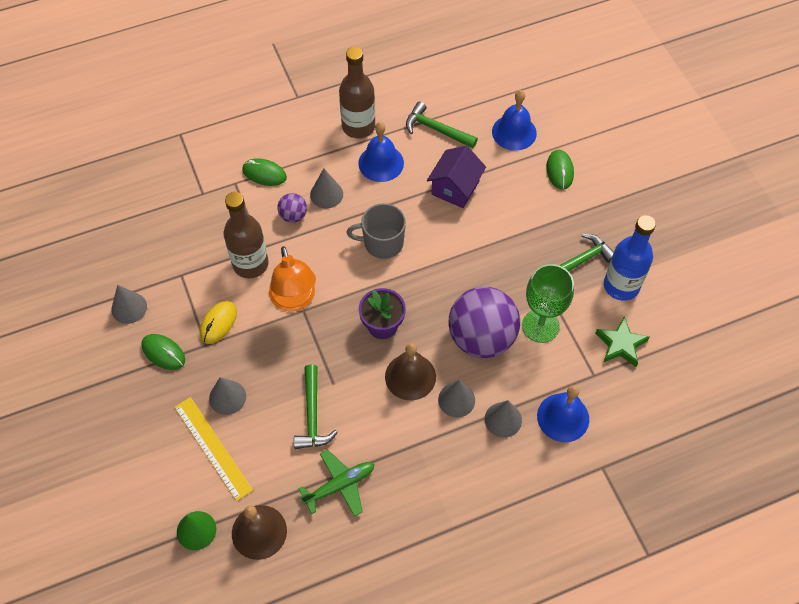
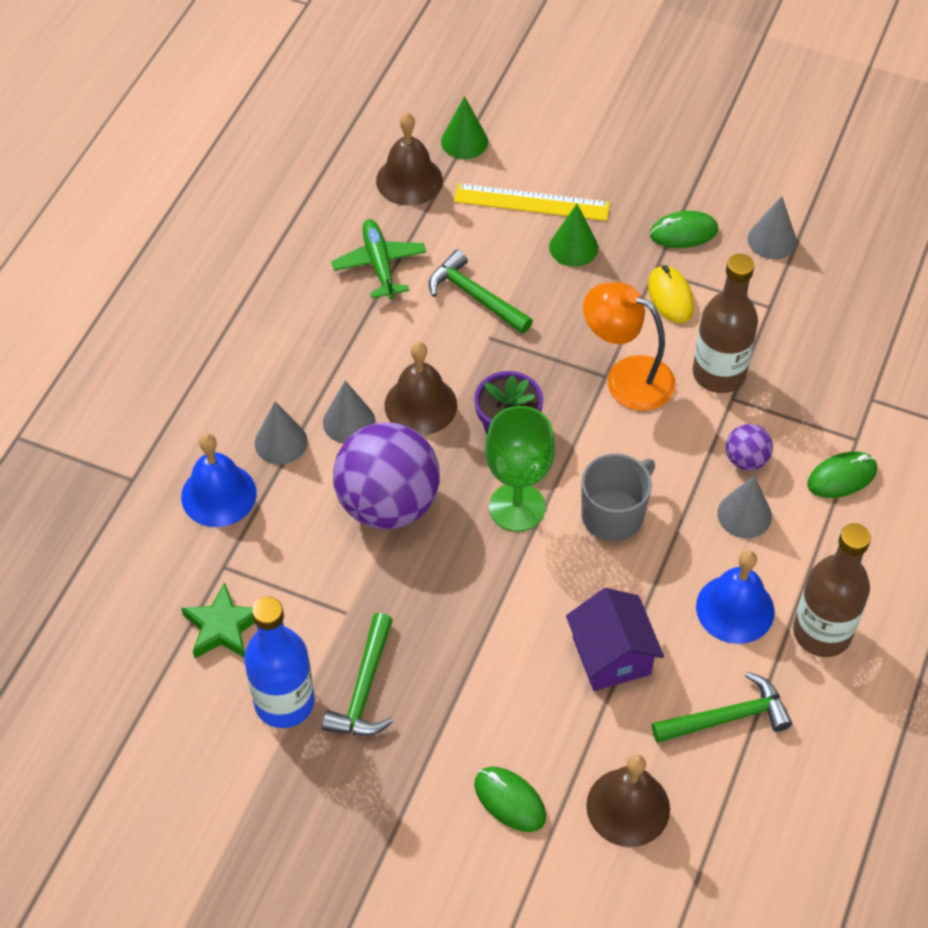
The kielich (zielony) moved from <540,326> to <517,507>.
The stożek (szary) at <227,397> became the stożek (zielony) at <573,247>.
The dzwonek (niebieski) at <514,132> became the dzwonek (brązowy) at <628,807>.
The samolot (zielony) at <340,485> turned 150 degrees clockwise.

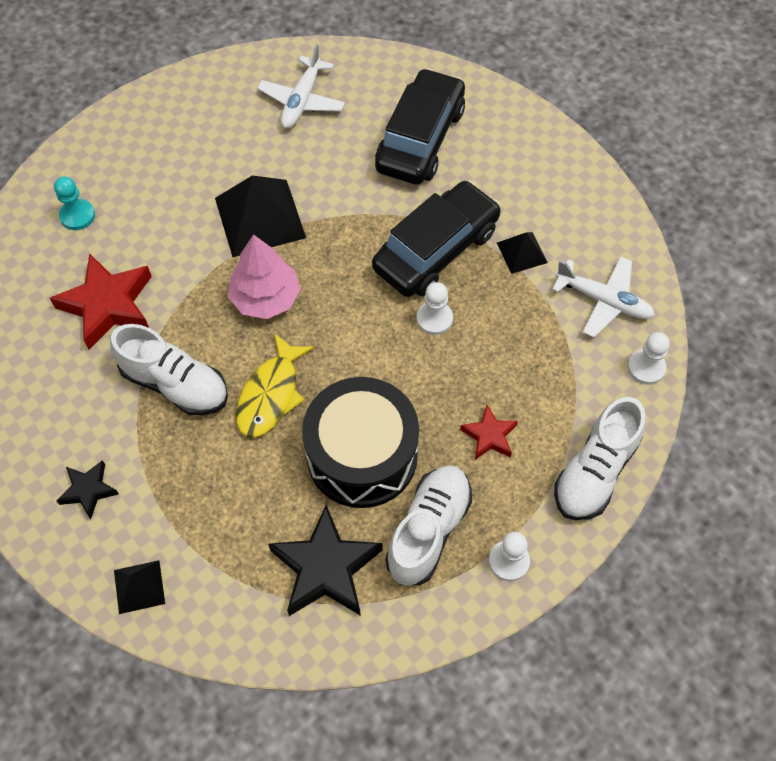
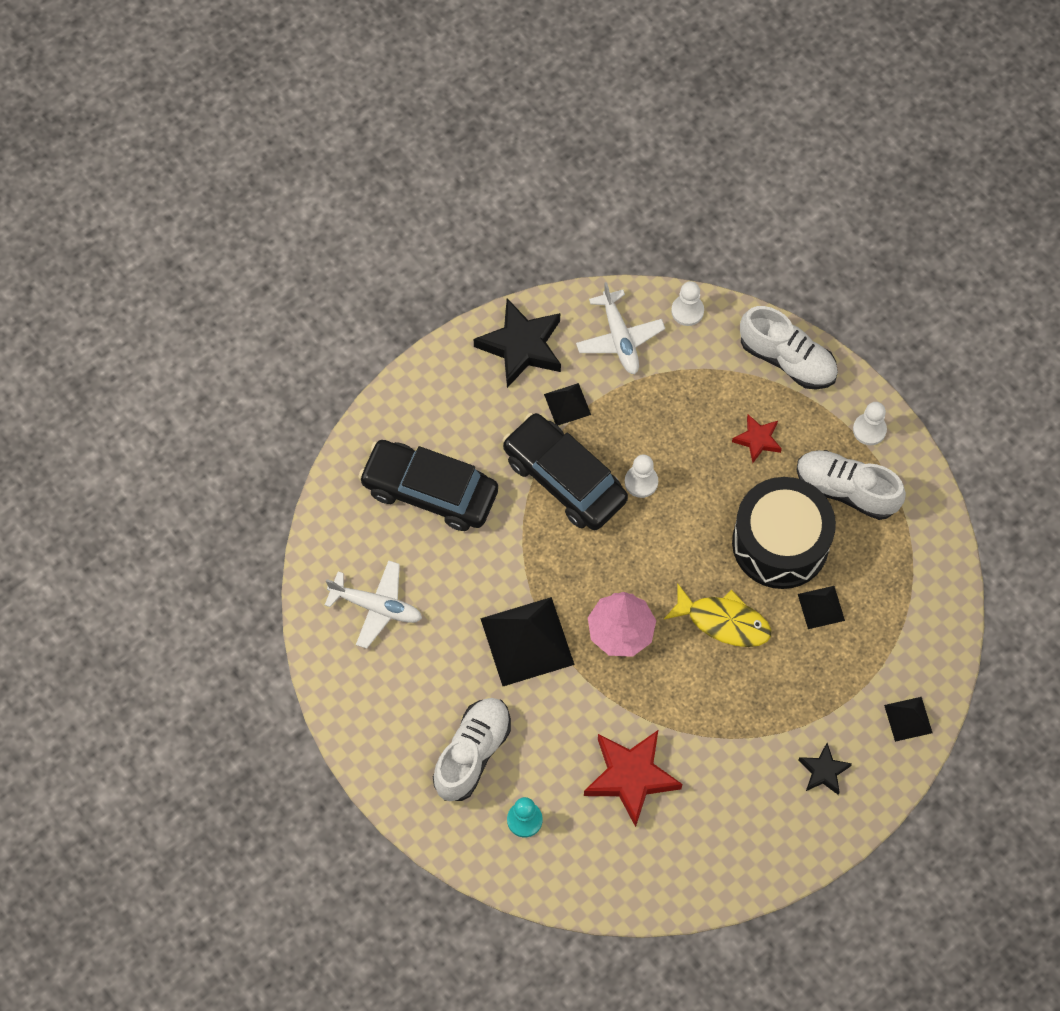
The piramida (czarny) at <821,607> appeared.
The but (biały) moved from <175,384> to <472,753>.
The gwiazda (czarny) moved from <325,568> to <521,346>.
The samolot (biały) at <604,301> turned 135 degrees clockwise.

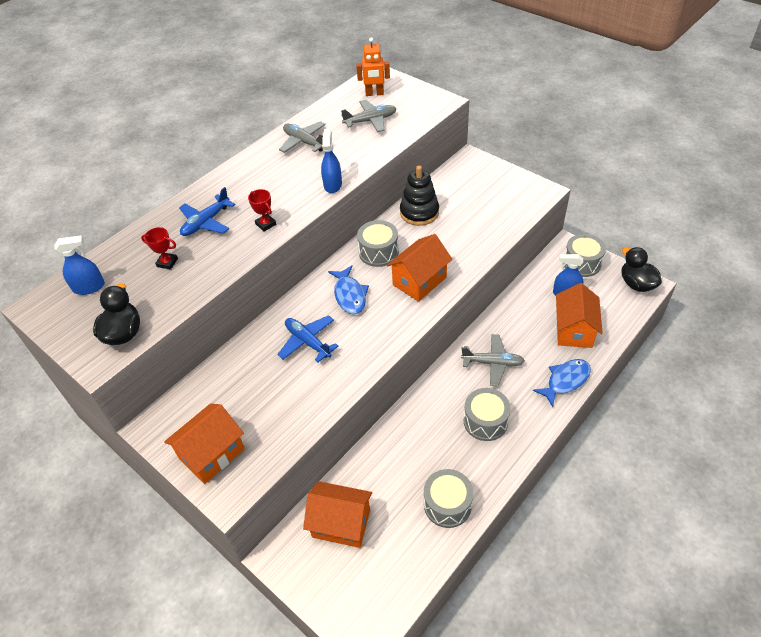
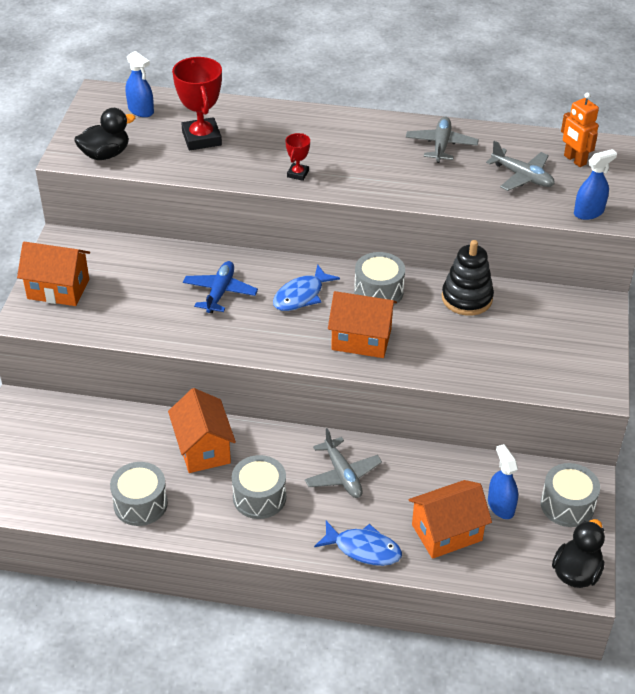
The samolot (niebieski) at <206,222> disappeared.
The domek (pomarańczowy) moved from <341,523> to <203,448>.
The spryskiwacz (niebieski) moved from <332,185> to <588,212>.
The puchar (czerwony) at <167,262> changed to 2.00 times the size.

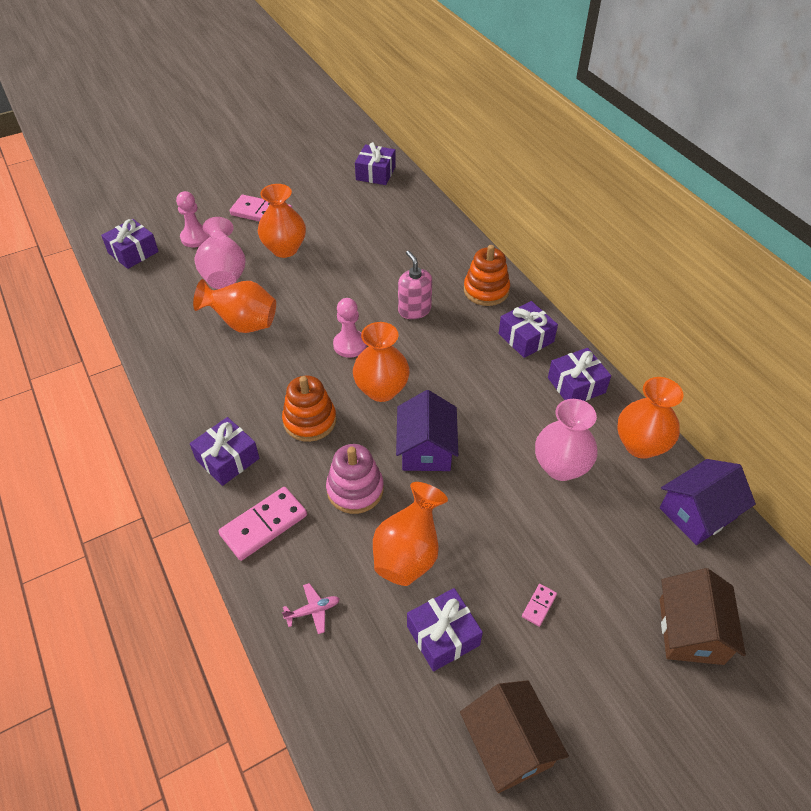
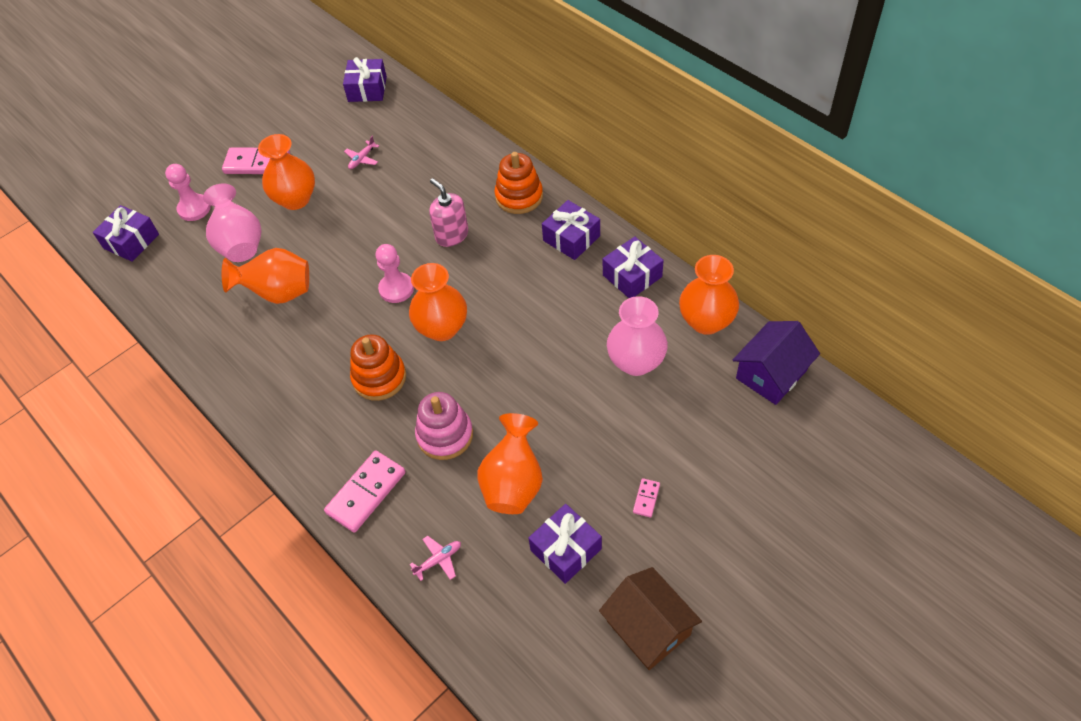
The prezent (fioletowy) at <227,459> disappeared.
The domek (fioletowy) at <426,449> disappeared.
The domek (brązowy) at <691,631> disappeared.
The samolot (różowy) at <362,159> appeared.

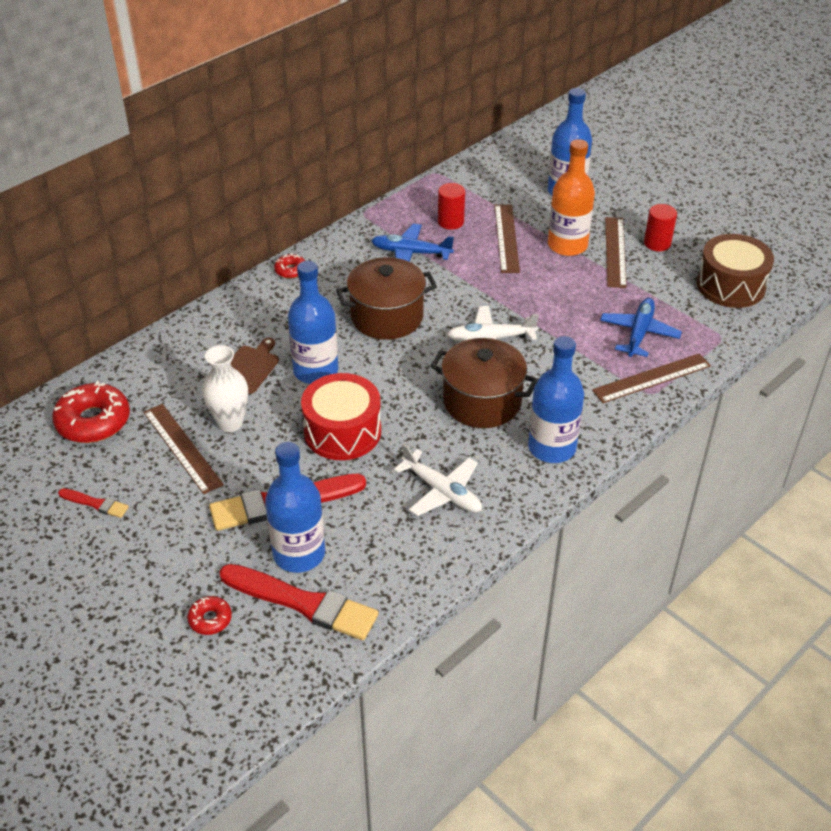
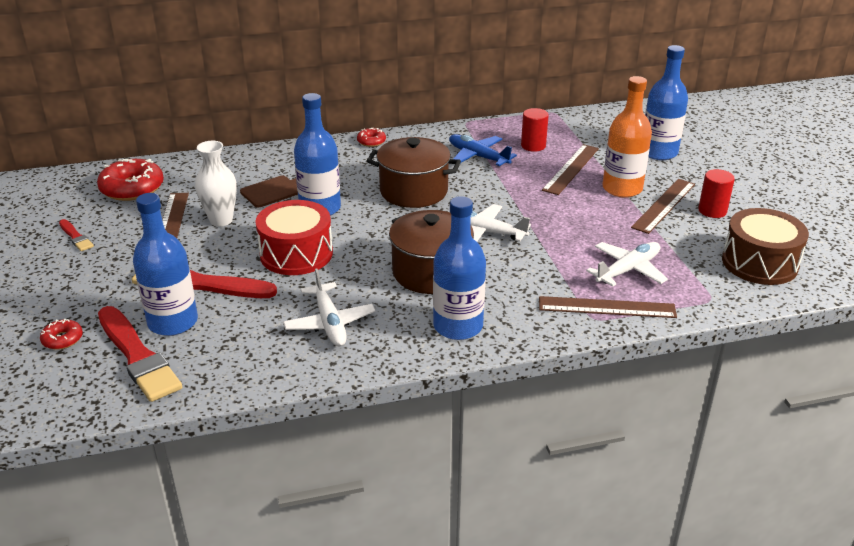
The samolot (niebieski) at <639,333> became the samolot (biały) at <628,270>.

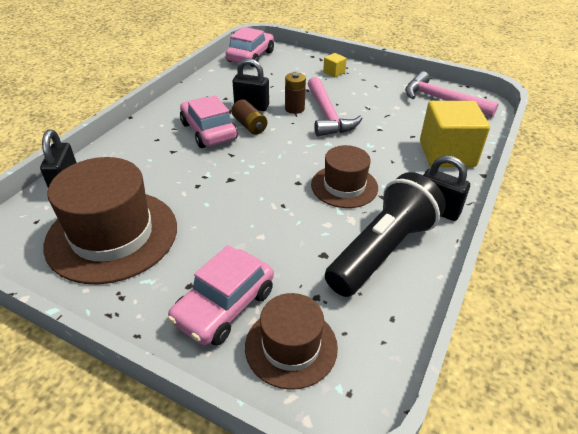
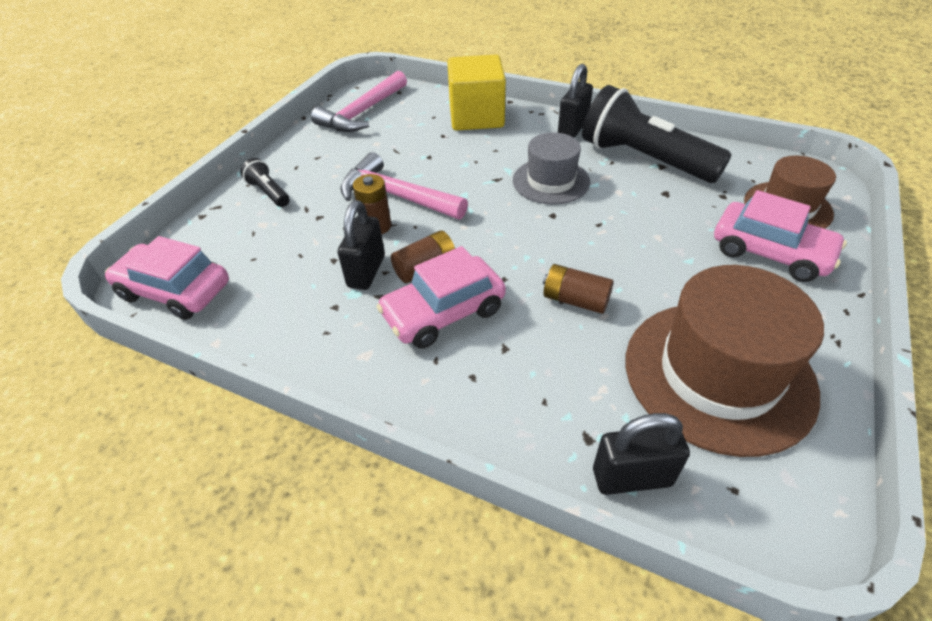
The bateria (brązowy) at <575,300> appeared.
The sześcian (żółty) at <334,72> was replaced by the latarka (czarny) at <269,192>.
The kapelusz (brązowy) at <344,186> became the kapelusz (szary) at <551,181>.
The młotek (różowy) at <327,115> turned 135 degrees counterclockwise.

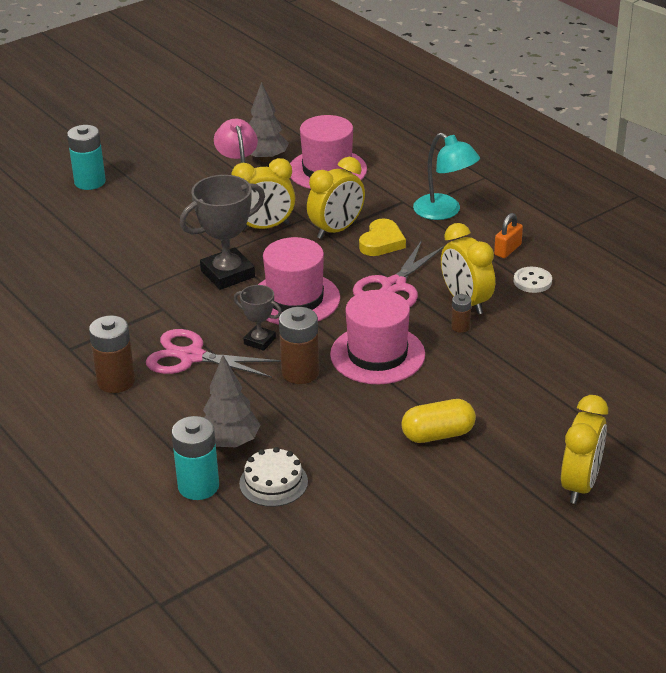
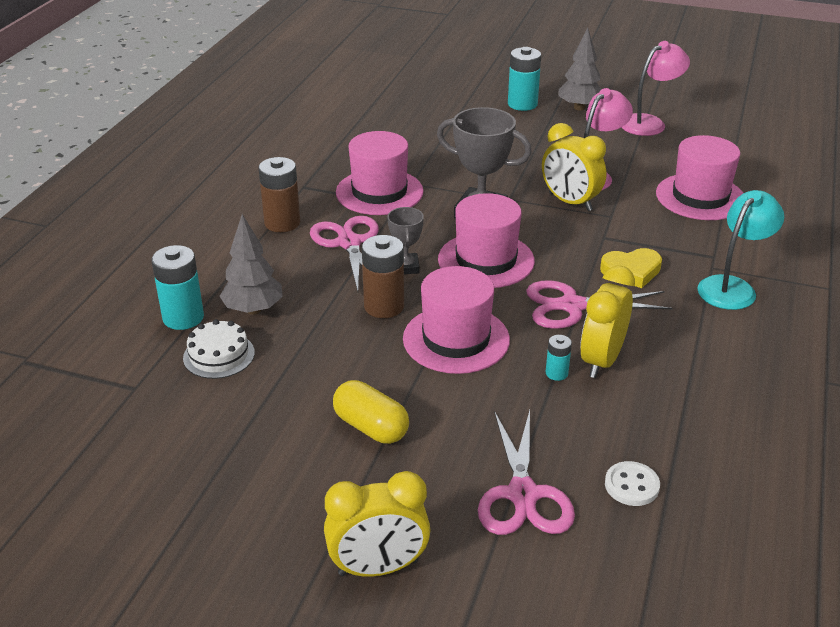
The budzik (żółty) at <336,230> disappeared.
The kłódka (pomarańczowy) at <507,250> disappeared.
The kapelusz (różowy) at <379,192> appeared.
The nożyczki (różowy) at <523,495> appeared.
The lampka (różowy) at <649,123> appeared.
The drzewko (szary) moved from <265,159> to <579,108>.
The guzik (biały) moved from <532,281> to <631,485>.
The bateria (brązowy) at <460,327> became the bateria (turkusowy) at <556,373>.
The lampka (turkusowy) at <444,212> turned 150 degrees counterclockwise.

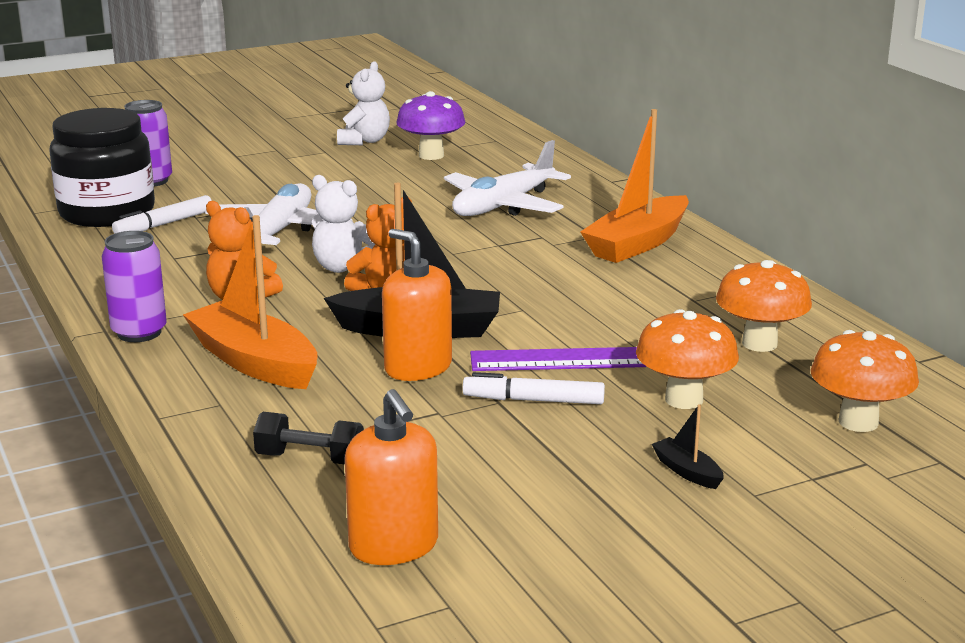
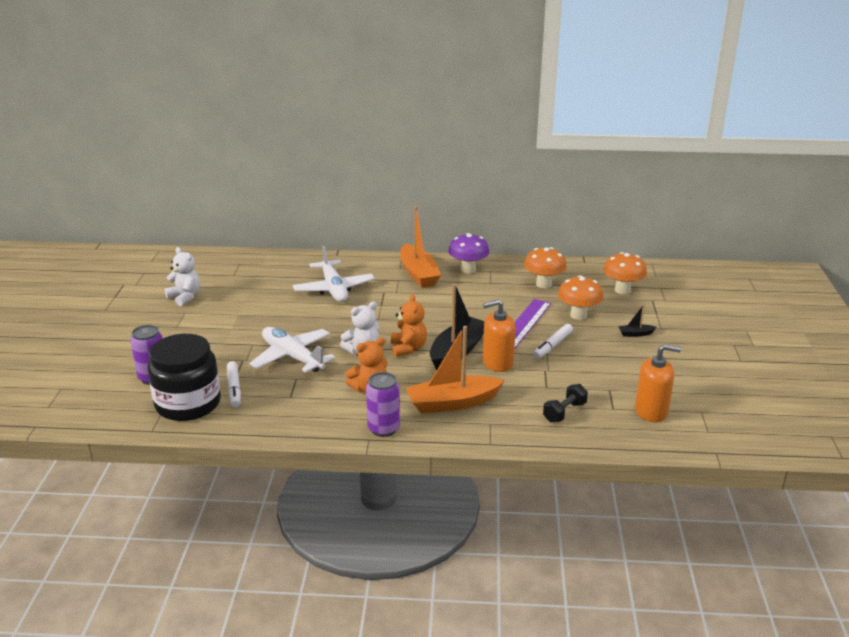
The grzyb (fioletowy) moved from <431,155> to <468,270>.

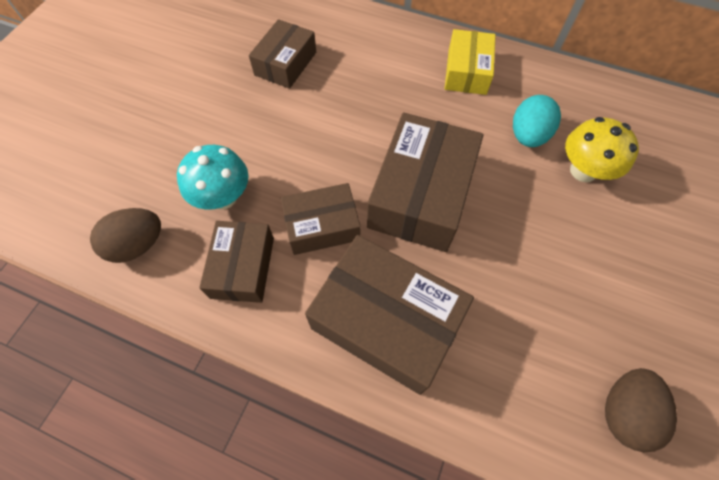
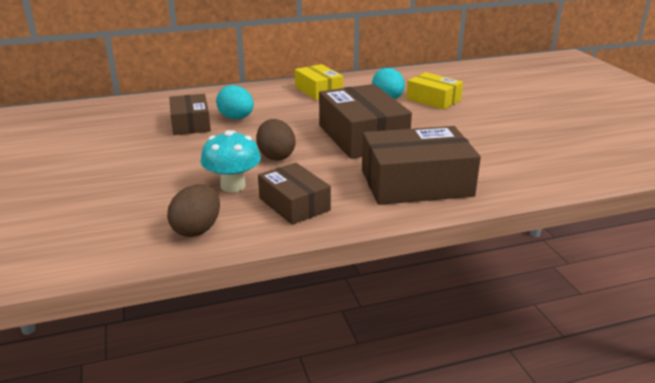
The pudełko (brązowy) at <322,226> disappeared.
The jajko (turkusowy) at <236,118> appeared.
The jajko (brązowy) moved from <623,412> to <276,156>.
The grzyb (żółty) at <583,171> was replaced by the pudełko (żółty) at <433,99>.

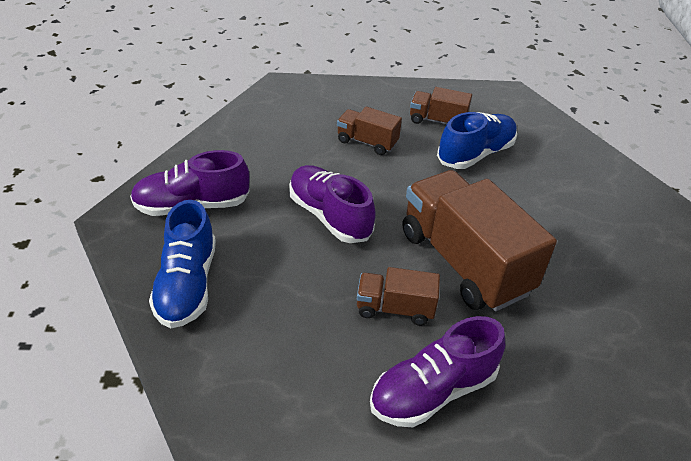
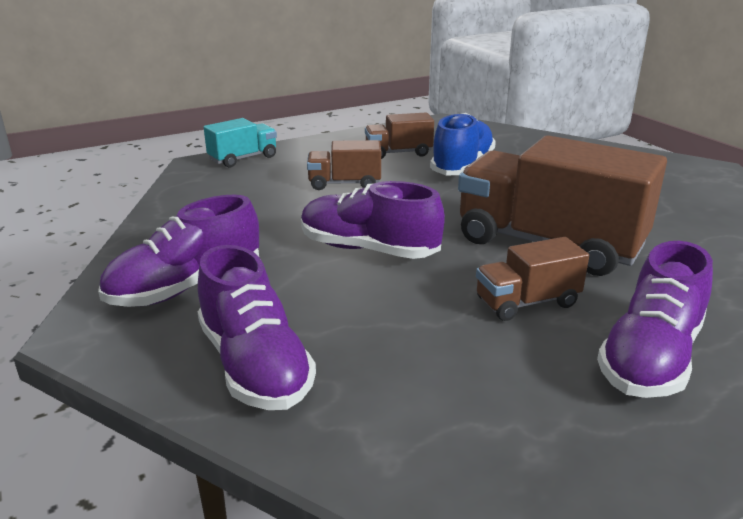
The ciężarówka (turkusowy) at <243,158> appeared.
The but (niebieski) at <187,285> became the but (fioletowy) at <255,365>.

